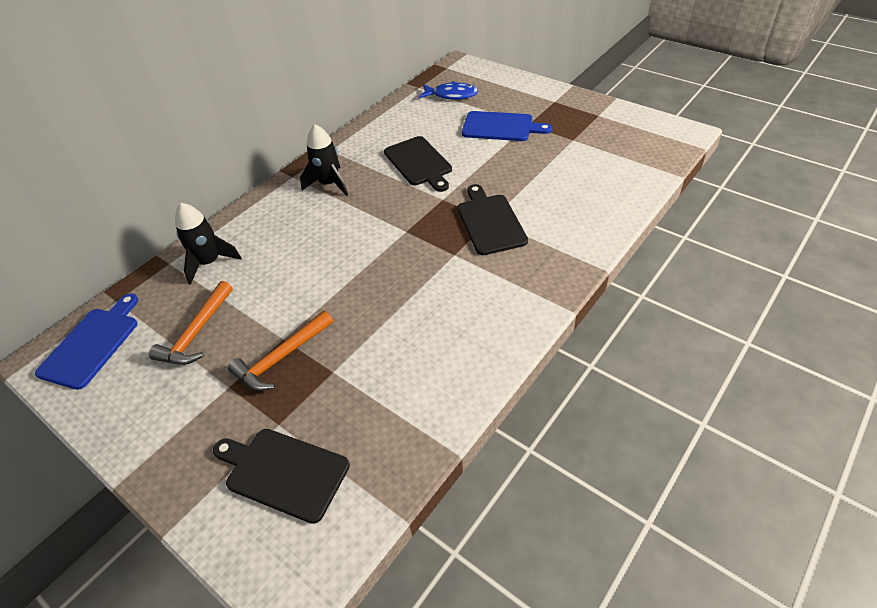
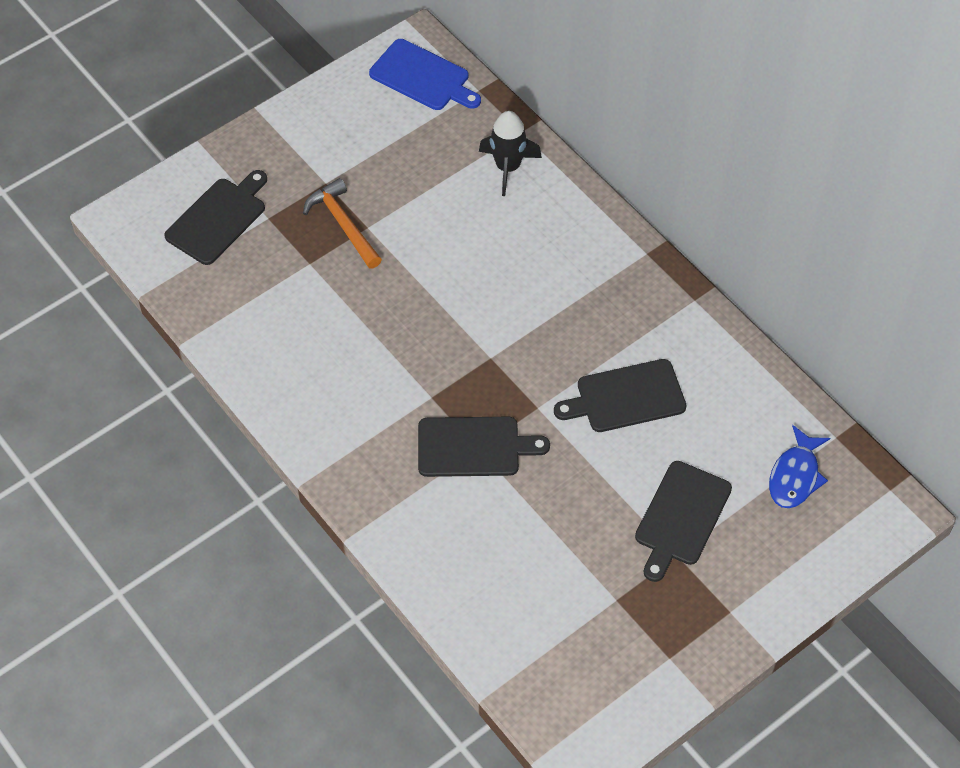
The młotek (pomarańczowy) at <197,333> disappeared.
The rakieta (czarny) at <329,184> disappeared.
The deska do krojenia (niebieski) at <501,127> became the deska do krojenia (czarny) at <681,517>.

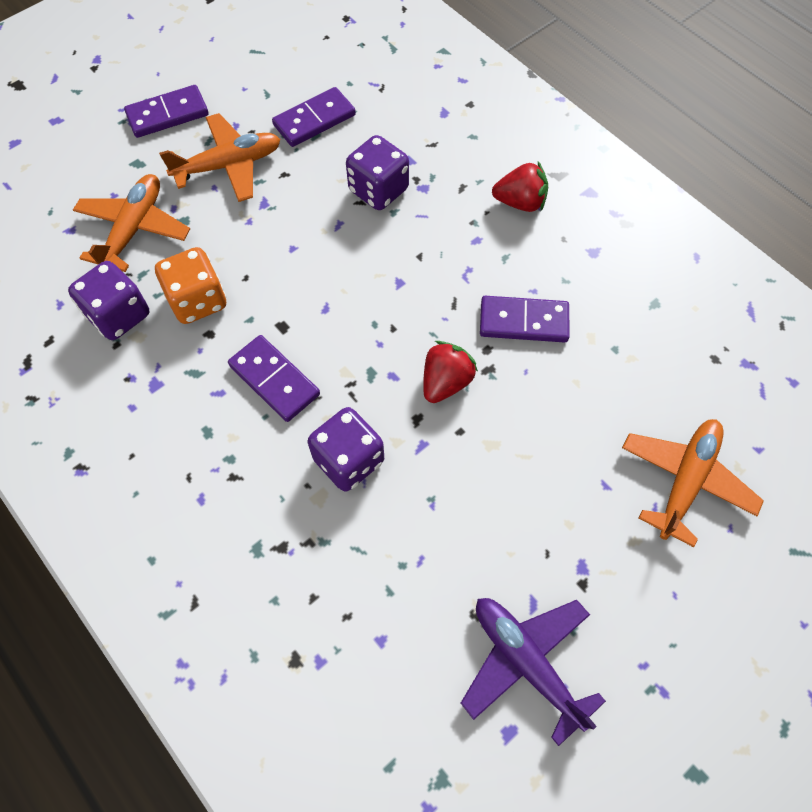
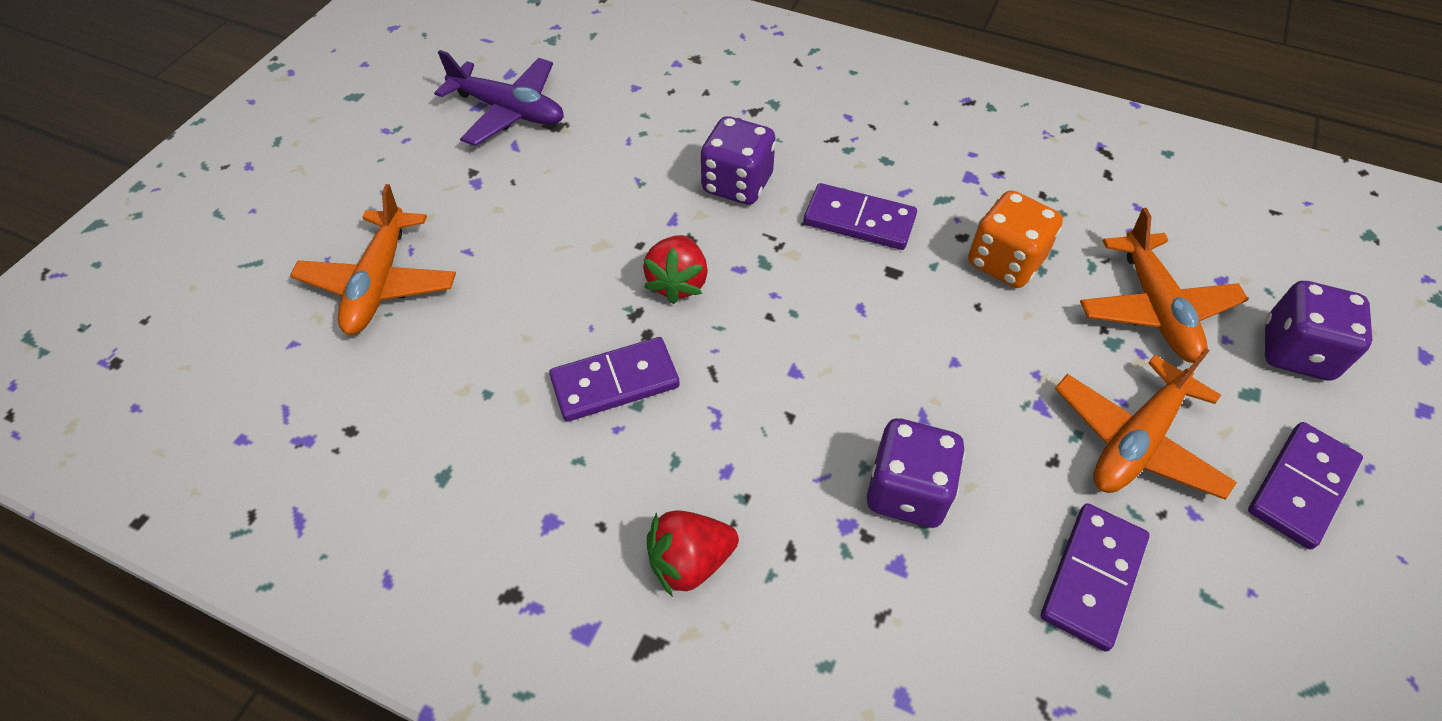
The kostka do gry (fioletowy) moved from <119,315> to <1295,352>.

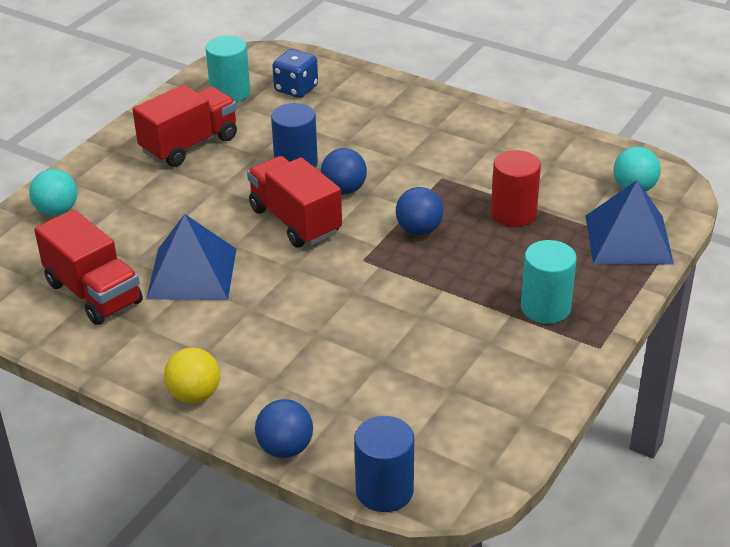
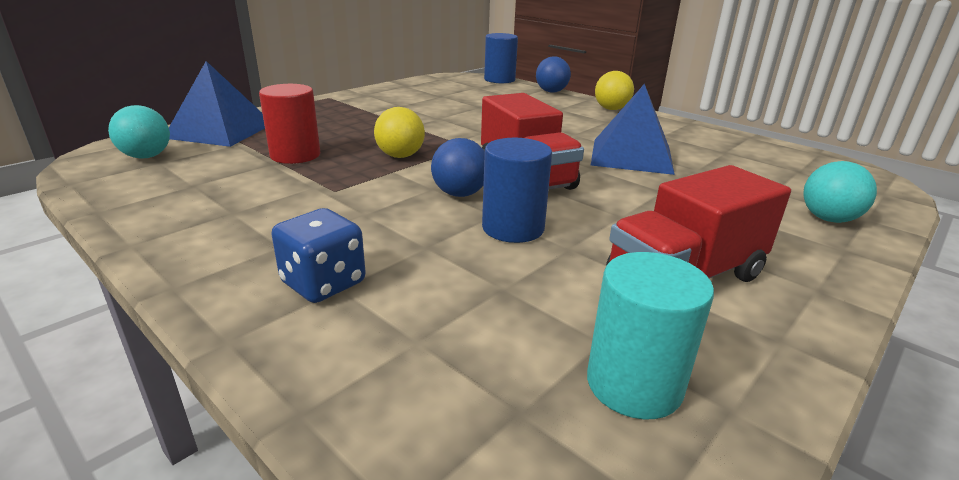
The ciężarówka (czerwony) at <94,293> disappeared.
The walec (turkusowy) at <545,307> disappeared.
The kostka do gry (niebieski) moved from <296,89> to <323,283>.
The piłka (niebieski) at <419,230> became the piłka (żółty) at <400,156>.

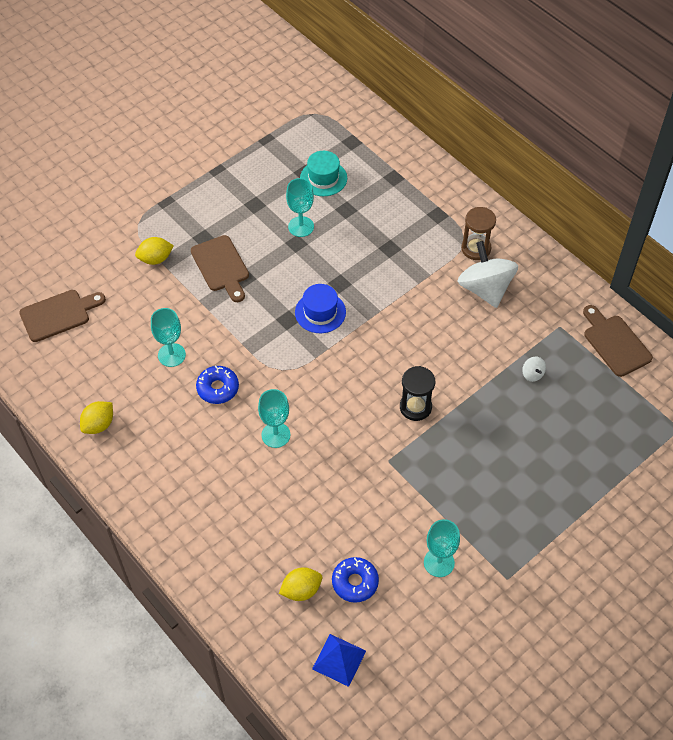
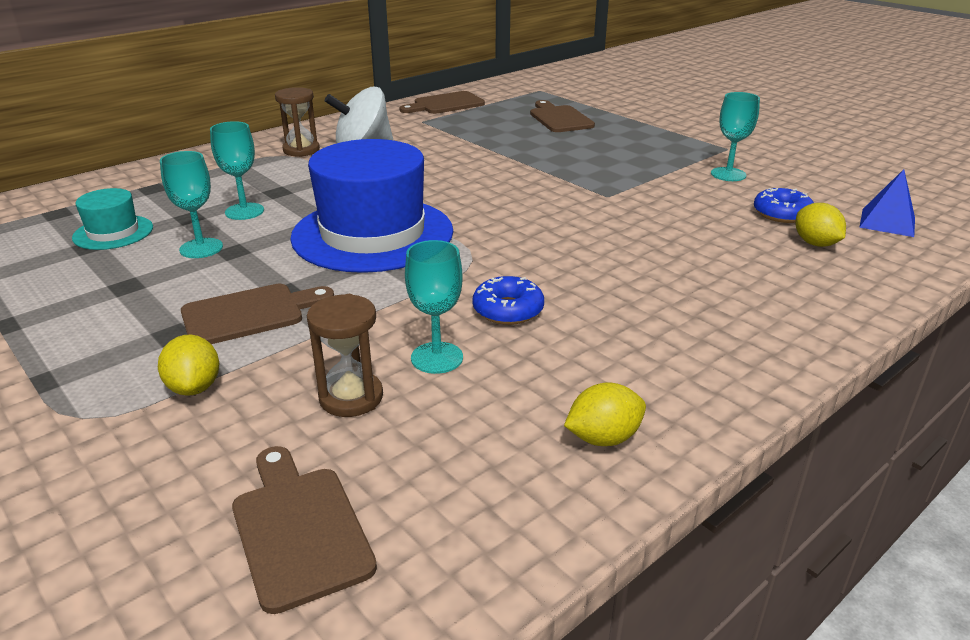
The klepsydra (czarny) at <415,407> disappeared.
The bączek (biały) at <532,374> disappeared.
The klepsydra (brązowy) at <351,397> appeared.
The deska do krojenia (brązowy) at <559,118> appeared.
The kielich (turkusowy) moved from <276,435> to <244,211>.
The cytryna (żółty) at <99,425> turned 60 degrees counterclockwise.
The kapelusz (niebieski) at <320,312> changed to 2.13 times the size.

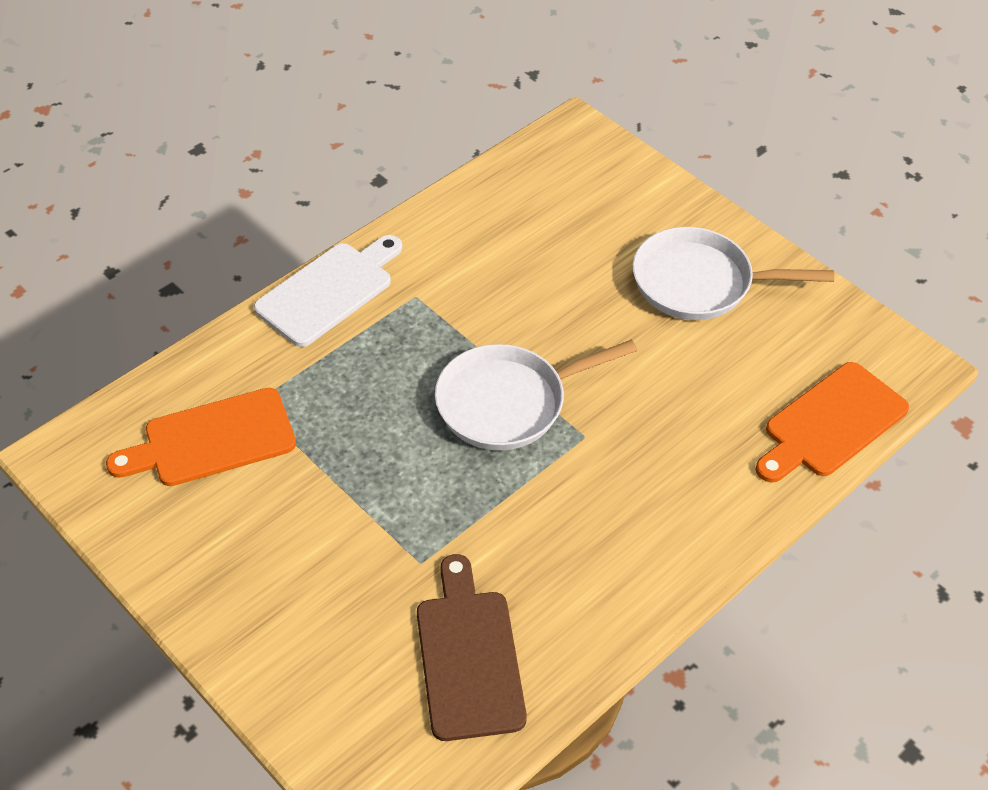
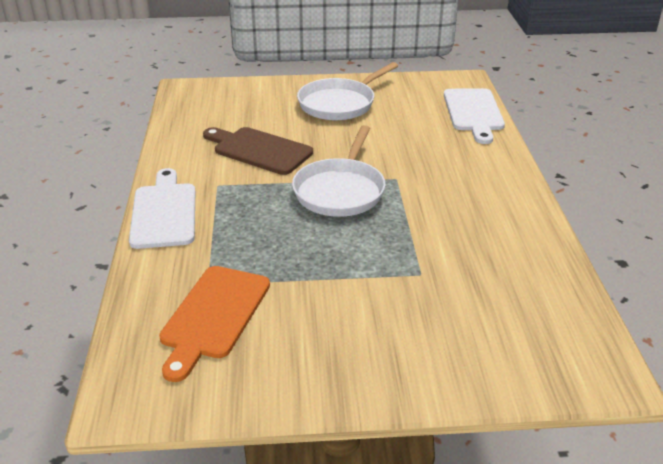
The deska do krojenia (brązowy) moved from <469,656> to <259,150>.
The deska do krojenia (pomarańczowy) at <831,423> became the deska do krojenia (biały) at <473,112>.

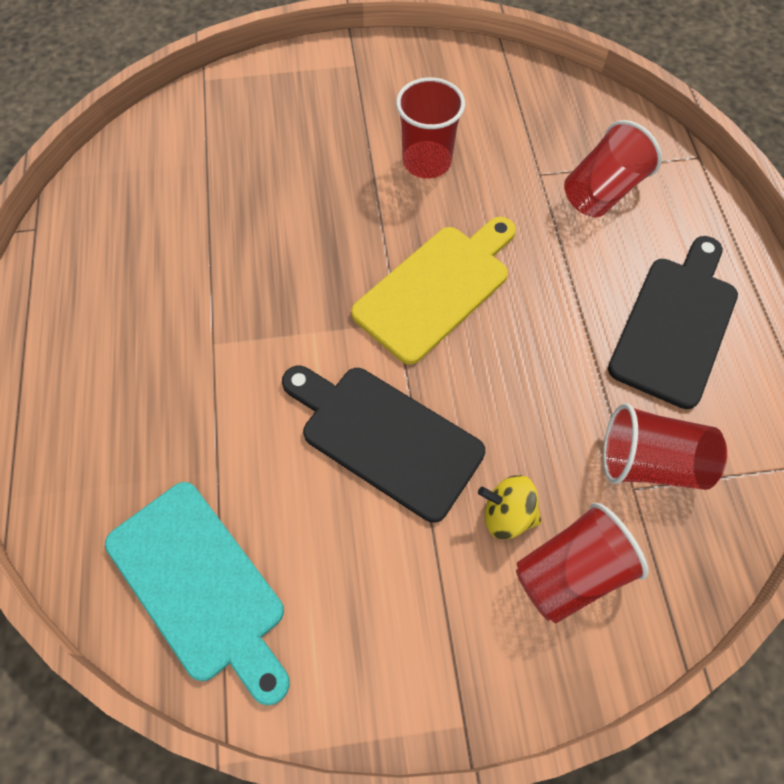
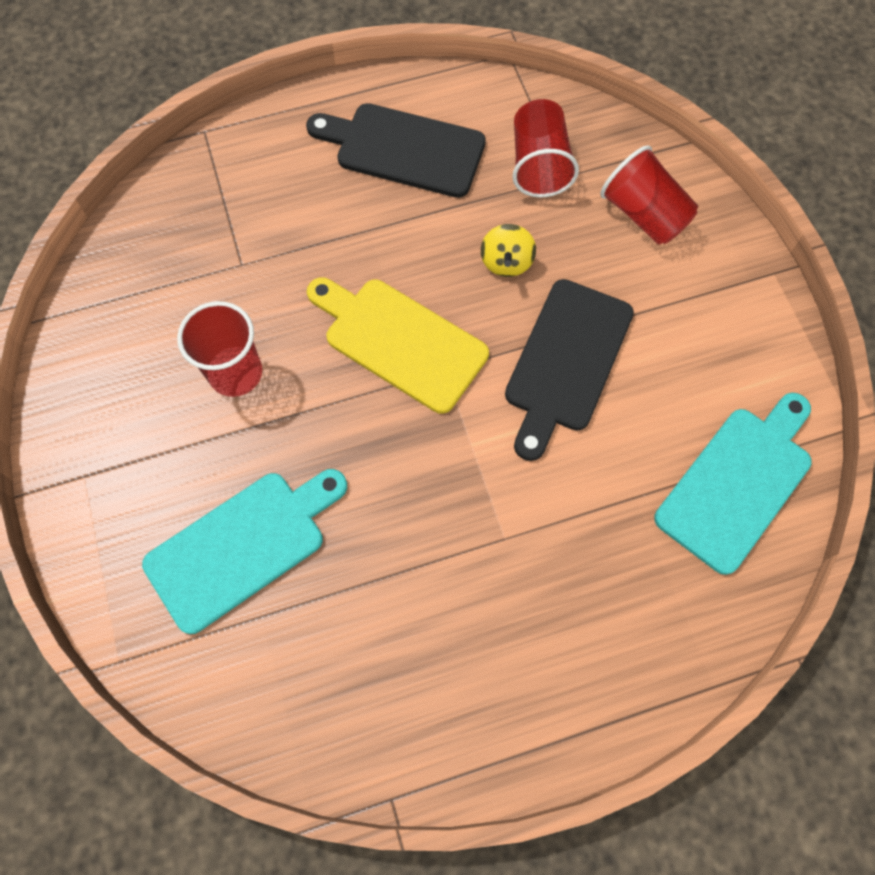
The szklanka (czerwony) at <602,191> disappeared.
The deska do krojenia (turkusowy) at <242,546> appeared.
The bączek (żółty) moved from <507,514> to <506,262>.

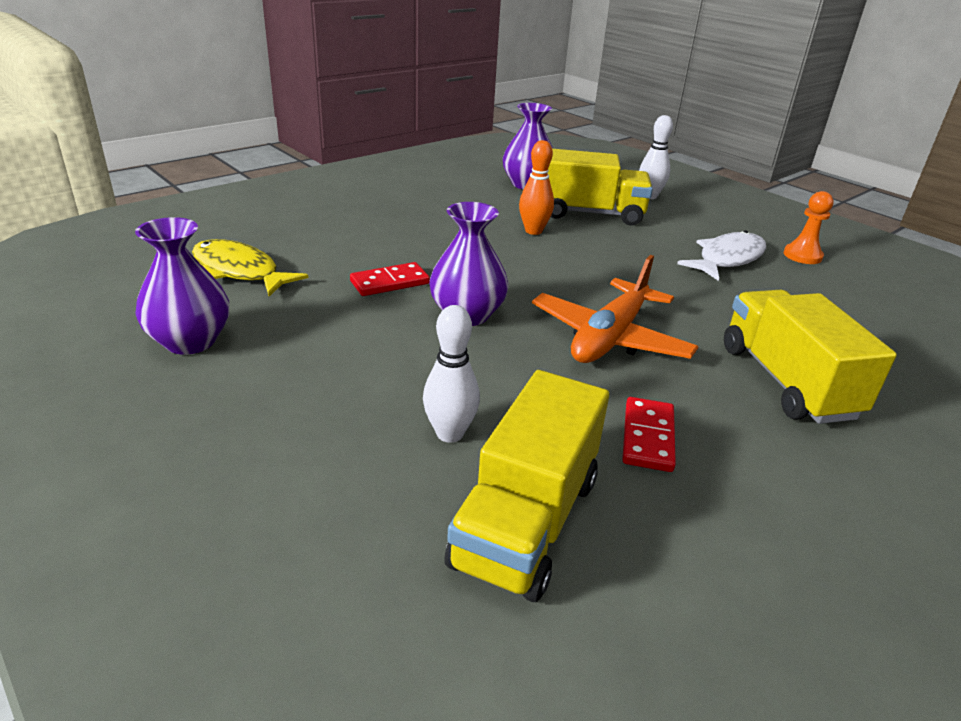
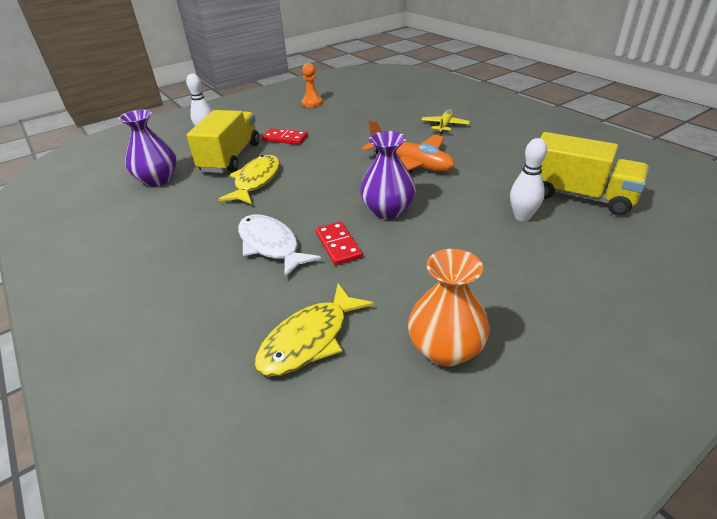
The kostka domina (czerwony) moved from <648,437> to <285,138>.
The ryba (biały) moved from <727,259> to <271,245>.
The kręgiel (pomarańczowy) at <533,231> was replaced by the ryba (żółty) at <256,181>.
The ciężarówka (żółty) at <786,381> was replaced by the samolot (żółty) at <444,126>.
The wazon (fioletowy) at <190,341> became the wazon (pomarańczowy) at <445,349>.

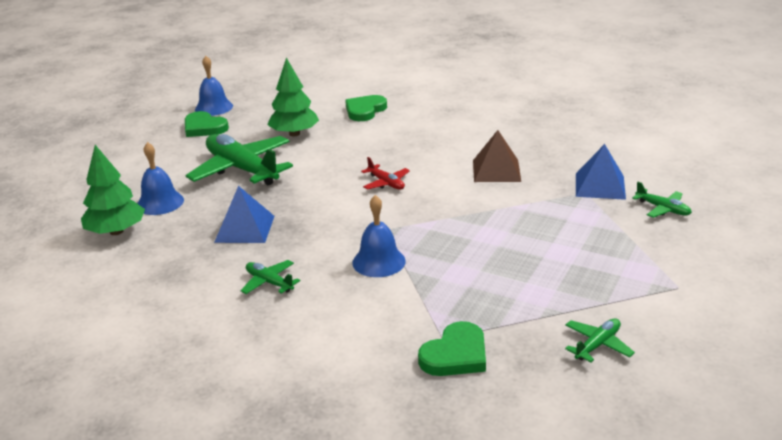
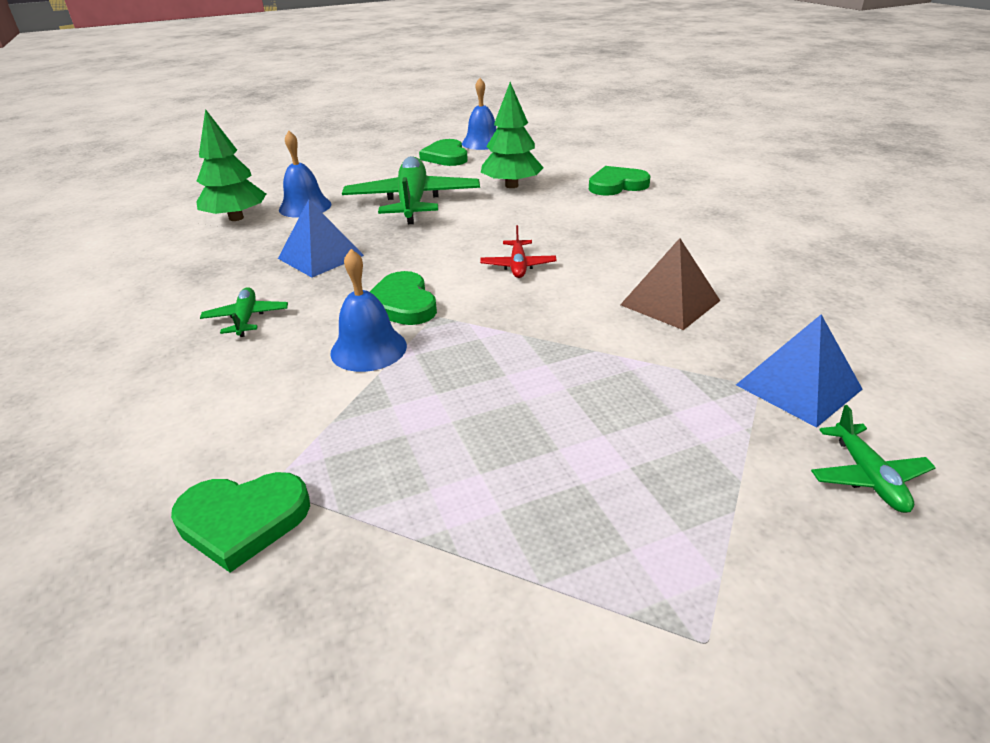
The samolot (zielony) at <597,345> disappeared.
The serce (zielony) at <402,304> appeared.

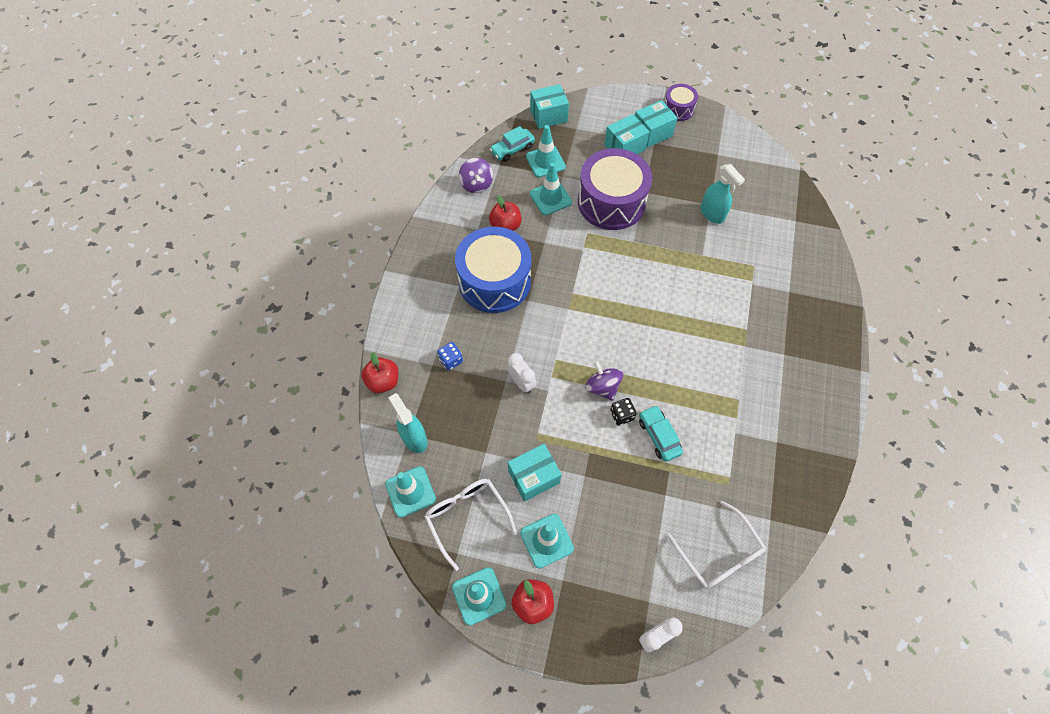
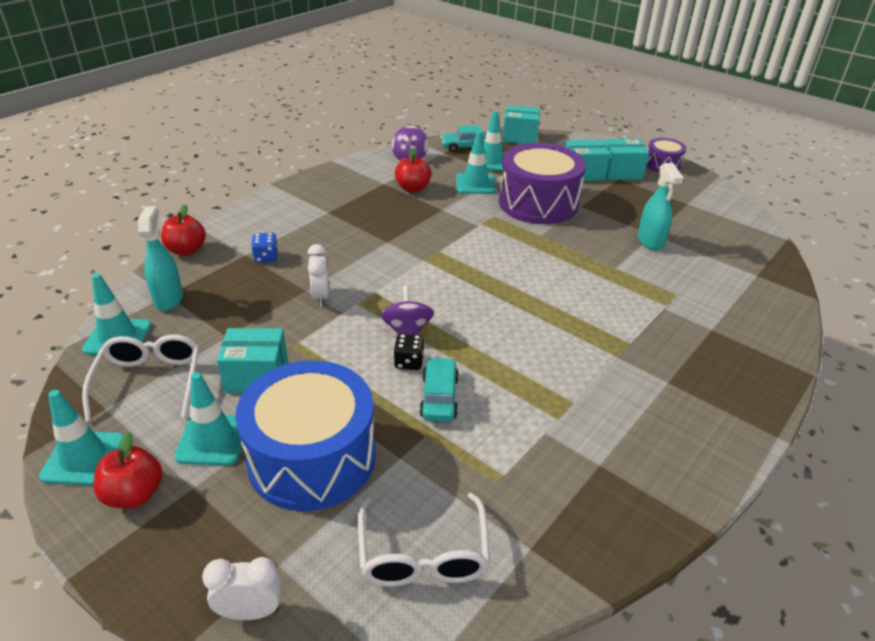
The bęben (niebieski) moved from <495,281> to <312,457>.

